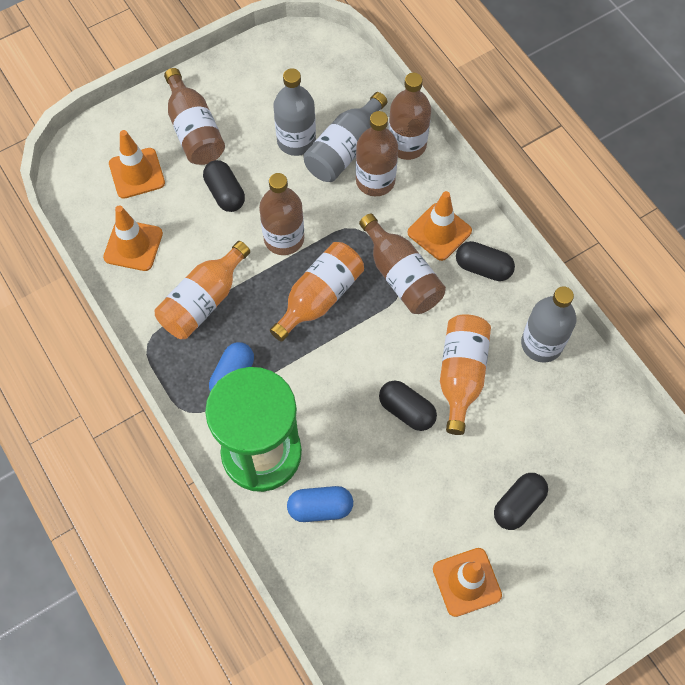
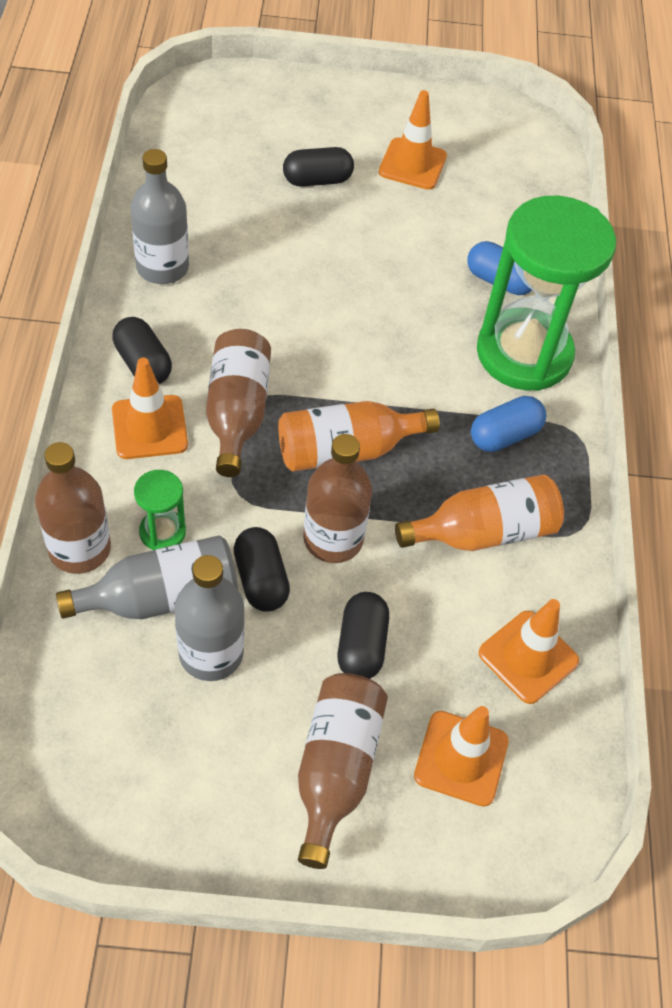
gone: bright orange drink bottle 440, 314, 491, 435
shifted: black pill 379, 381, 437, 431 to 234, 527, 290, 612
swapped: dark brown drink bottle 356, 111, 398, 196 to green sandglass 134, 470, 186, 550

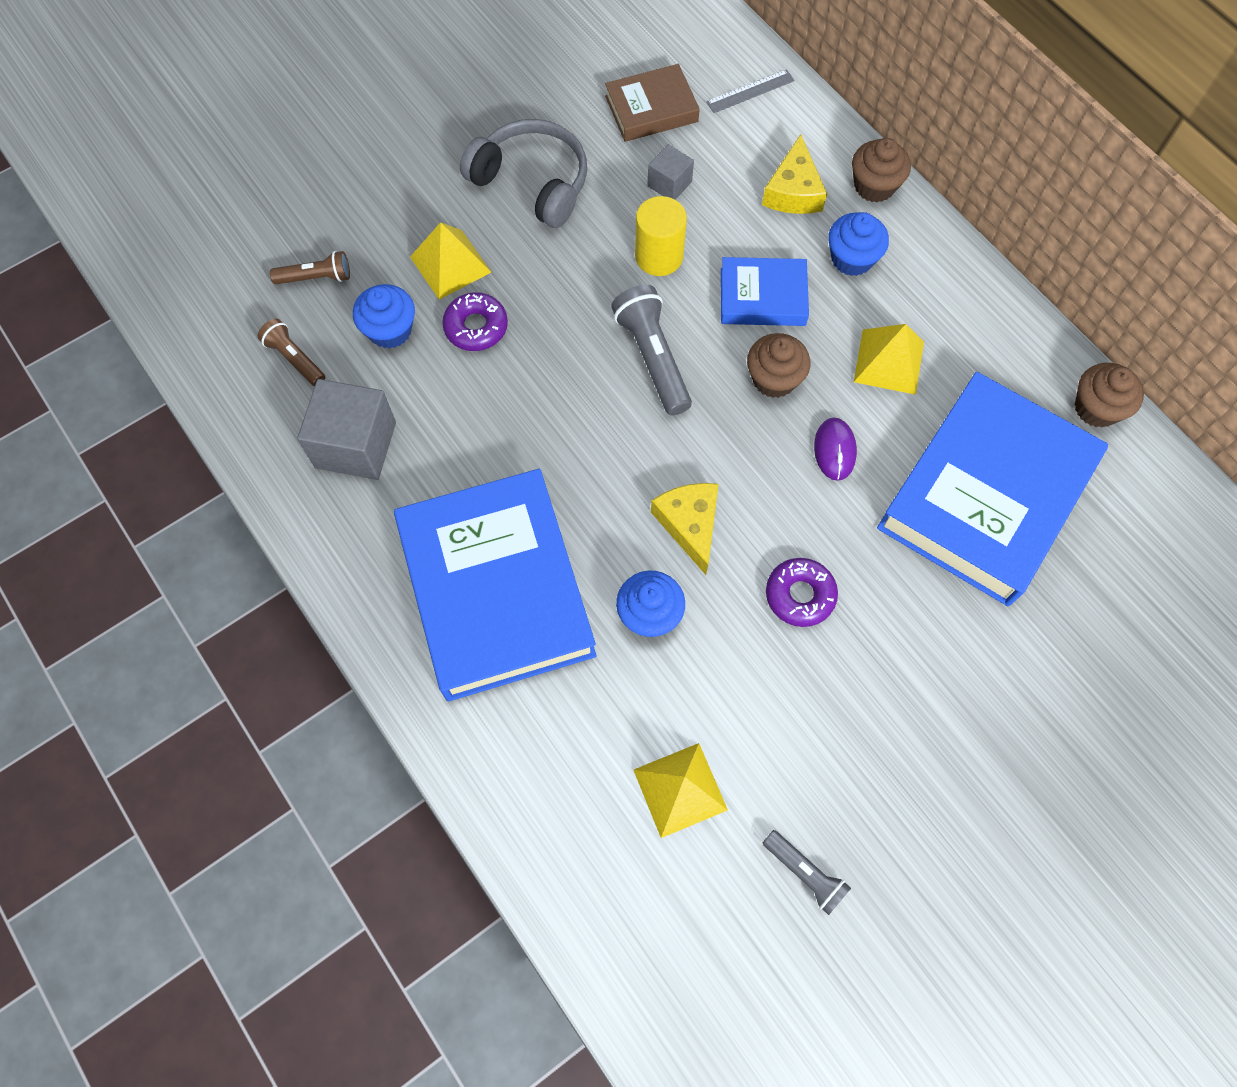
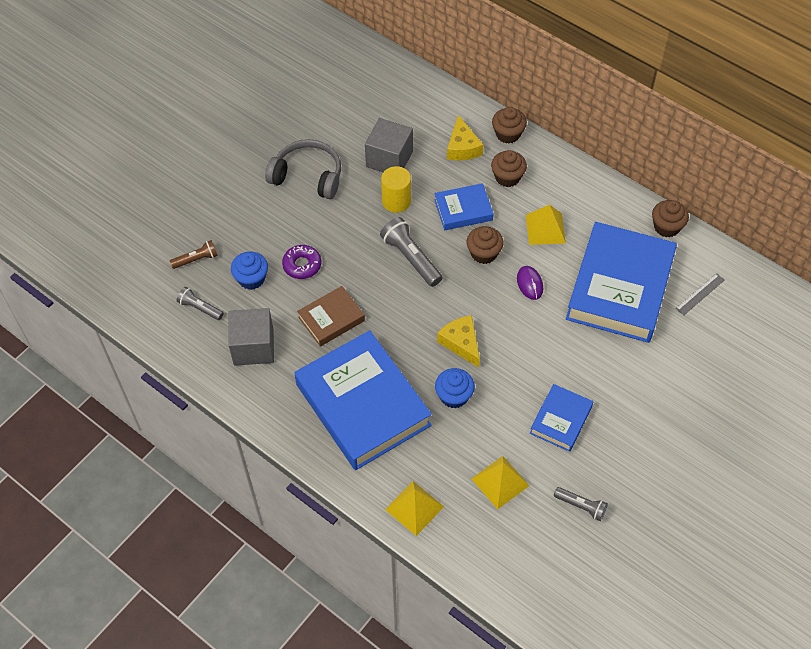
gone: royal purple doughnut 766, 558, 838, 627
new: blue book 530, 384, 593, 452
shifted: bright yellow solid pyramid 410, 222, 491, 300 to 385, 481, 444, 536; dark brown book 605, 64, 700, 142 to 297, 286, 365, 346; ash-grey straightedge 706, 69, 794, 113 to 676, 273, 724, 316
repainted: dark brown pocket torch 257, 319, 326, 386 to ash-grey pocket torch 177, 287, 224, 320; blue cupcake 828, 212, 889, 276 to dark brown cupcake 491, 150, 527, 187
scaled: ash-grey block 648, 144, 694, 200 = 365, 118, 413, 172 x1.85

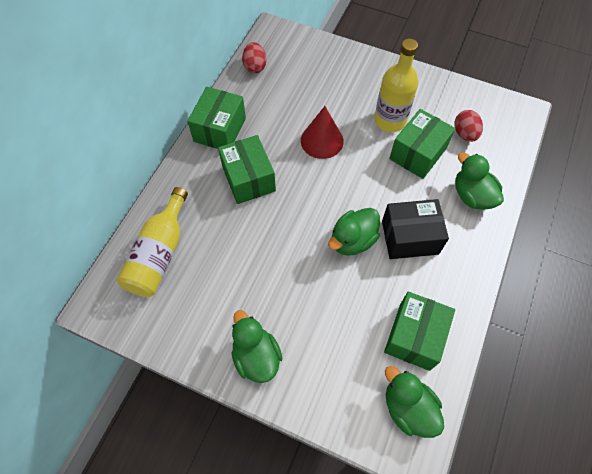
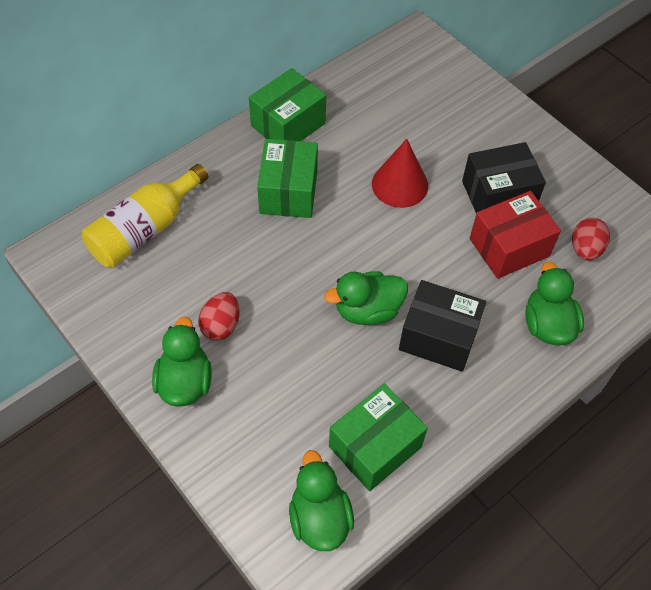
shifted: red egg 242, 42, 267, 73 to 198, 292, 240, 341
swapped: bright yellow drink bottle 374, 39, 418, 132 to black package 462, 142, 546, 213
repainted: green package 389, 109, 456, 179 to red package 470, 191, 561, 279

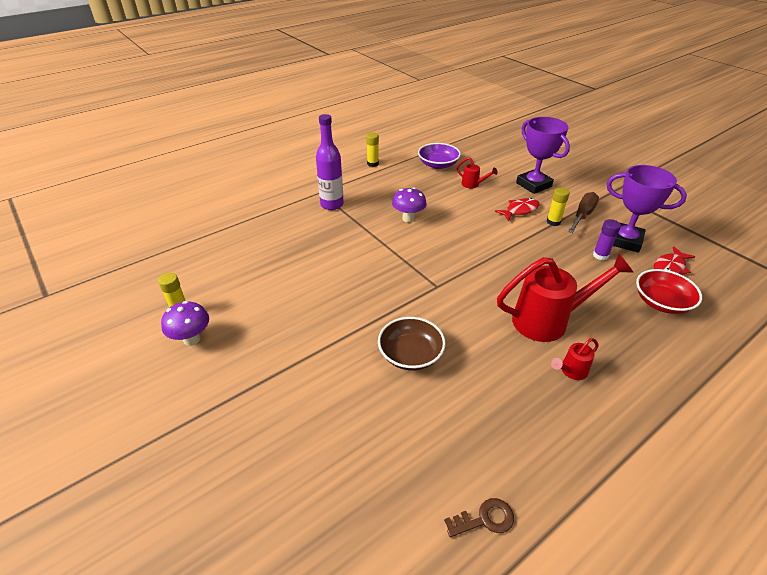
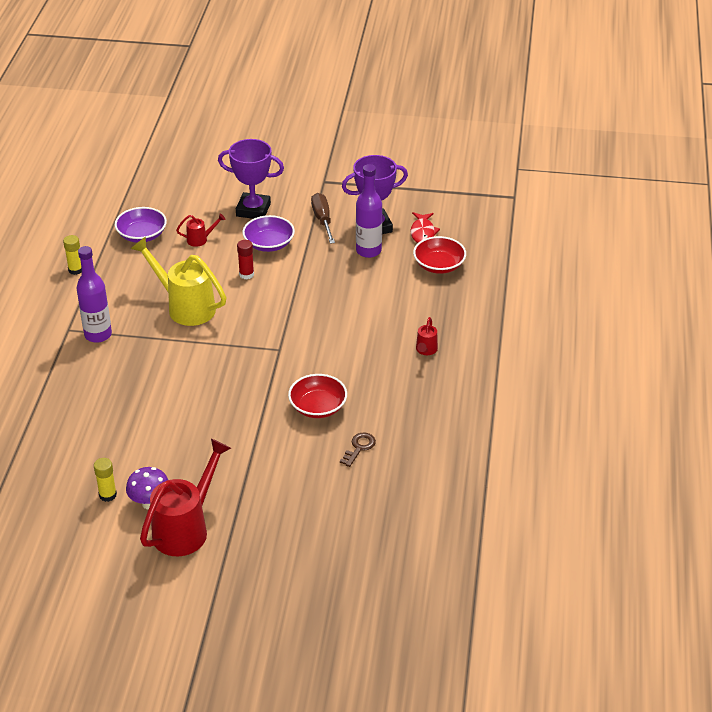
gone: bright yellow glue stick 547, 187, 570, 226
new: red glue stick 237, 240, 254, 279
shifted: dark brown key 444, 498, 514, 537 to 340, 433, 376, 467; red sprinkling can 497, 254, 633, 342 to 140, 439, 231, 556
swapped: royal purple fungus 392, 187, 427, 222 to bright yellow sprinkling can 131, 236, 226, 326; red toy fish 495, 198, 539, 221 to royal purple deep dish 242, 215, 295, 252; royal purple glue stick 593, 219, 621, 261 to royal purple drink bottle 356, 164, 382, 258
repainted: dark brown deep dish 378, 317, 446, 370 to red deep dish 288, 374, 347, 418

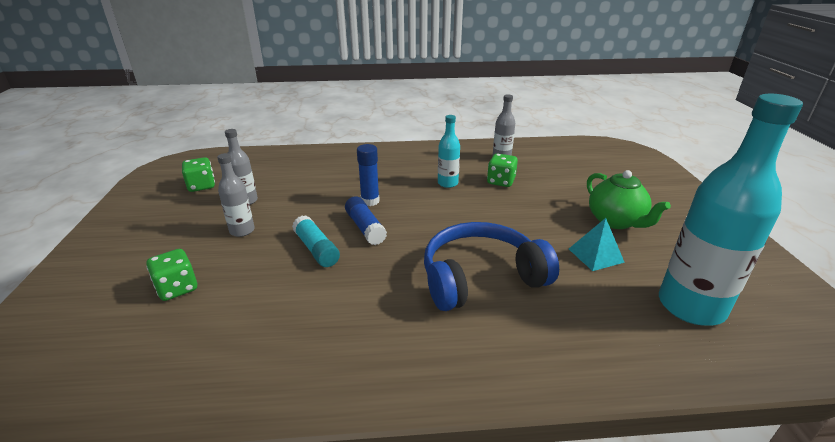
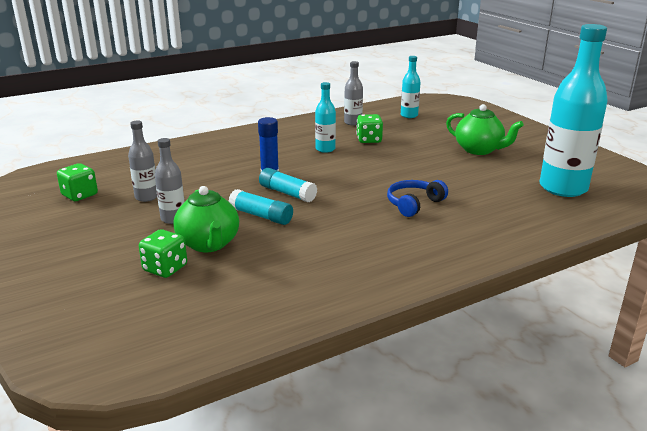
gone: turquoise solid pyramid 569, 218, 625, 271
new: green china teapot 174, 186, 239, 252; turquoise drink bottle 401, 56, 420, 118
repainted: blue glue stick 345, 196, 387, 245 to turquoise glue stick 259, 168, 317, 203
scaled: blue headset 424, 222, 559, 311 = 387, 180, 448, 217 x0.56

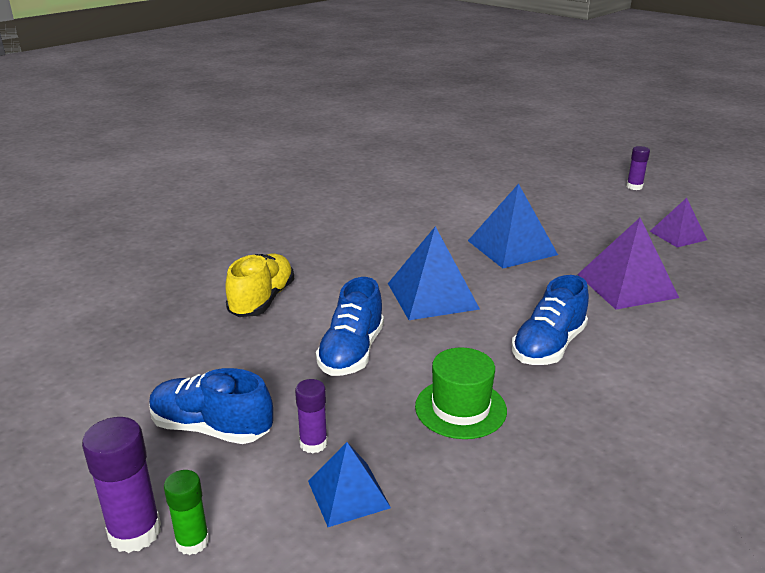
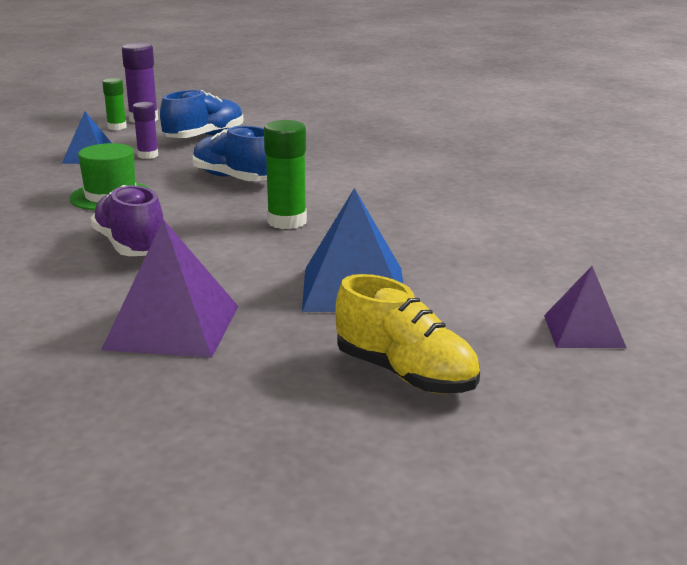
gone: royal purple glue stick 626, 146, 650, 190
shifted: bright yellow shoe 225, 254, 294, 317 to 335, 274, 480, 394; royal purple solid pyramid 649, 198, 707, 247 to 544, 266, 626, 348
swapped: blue solid pyramid 388, 226, 480, 320 to green glue stick 264, 120, 307, 229
repainted: blue shoe 512, 275, 589, 365 to royal purple shoe 90, 185, 163, 256

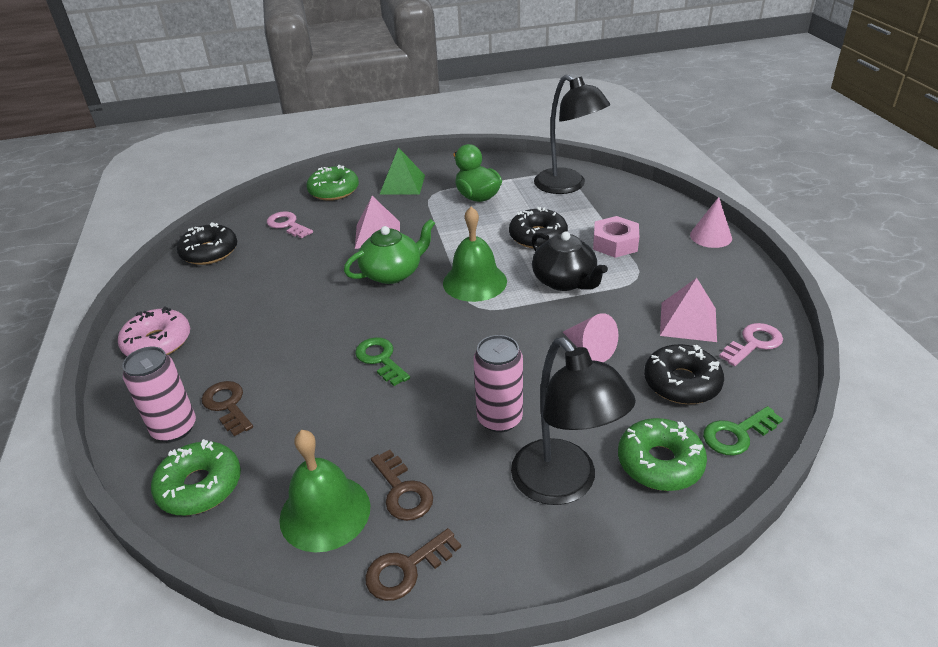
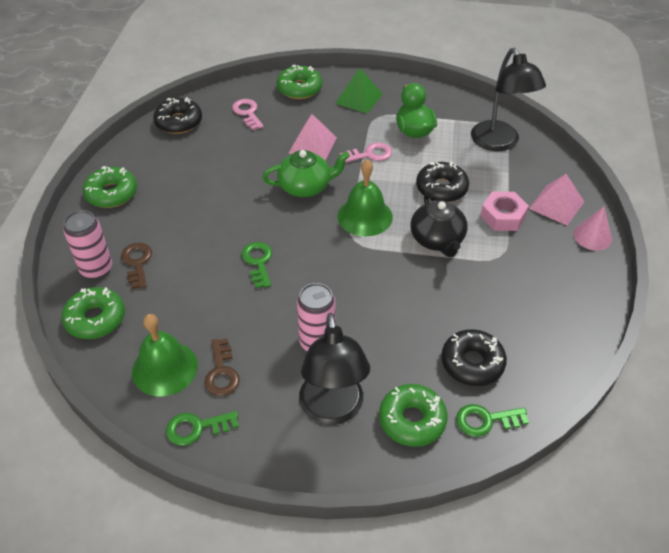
gone: rose-pink cone 563, 313, 618, 362
shifted: rose-pink solid pyramid 660, 278, 717, 342 to 529, 174, 584, 226; rose-pink key 719, 323, 783, 366 to 339, 142, 392, 163
repainted: rose-pink doughnut 118, 307, 190, 356 to green doughnut 83, 166, 137, 208; dark brown key 365, 528, 461, 601 to green key 166, 411, 239, 446

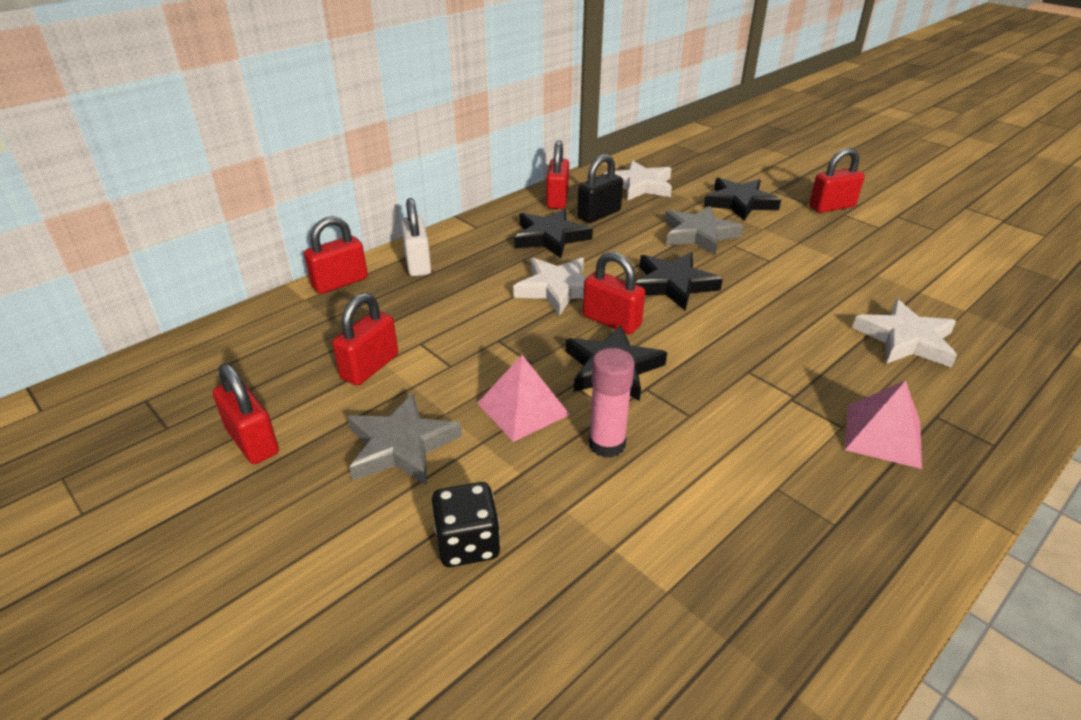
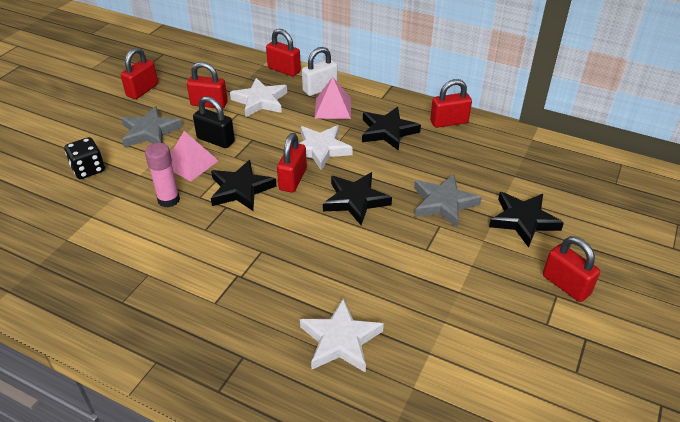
shifted: black small lock 577, 154, 623, 223 to 193, 96, 235, 148; snow-white star shape 604, 160, 672, 200 to 230, 78, 287, 117; rose-pink solid pyramid 845, 381, 922, 469 to 314, 77, 351, 119

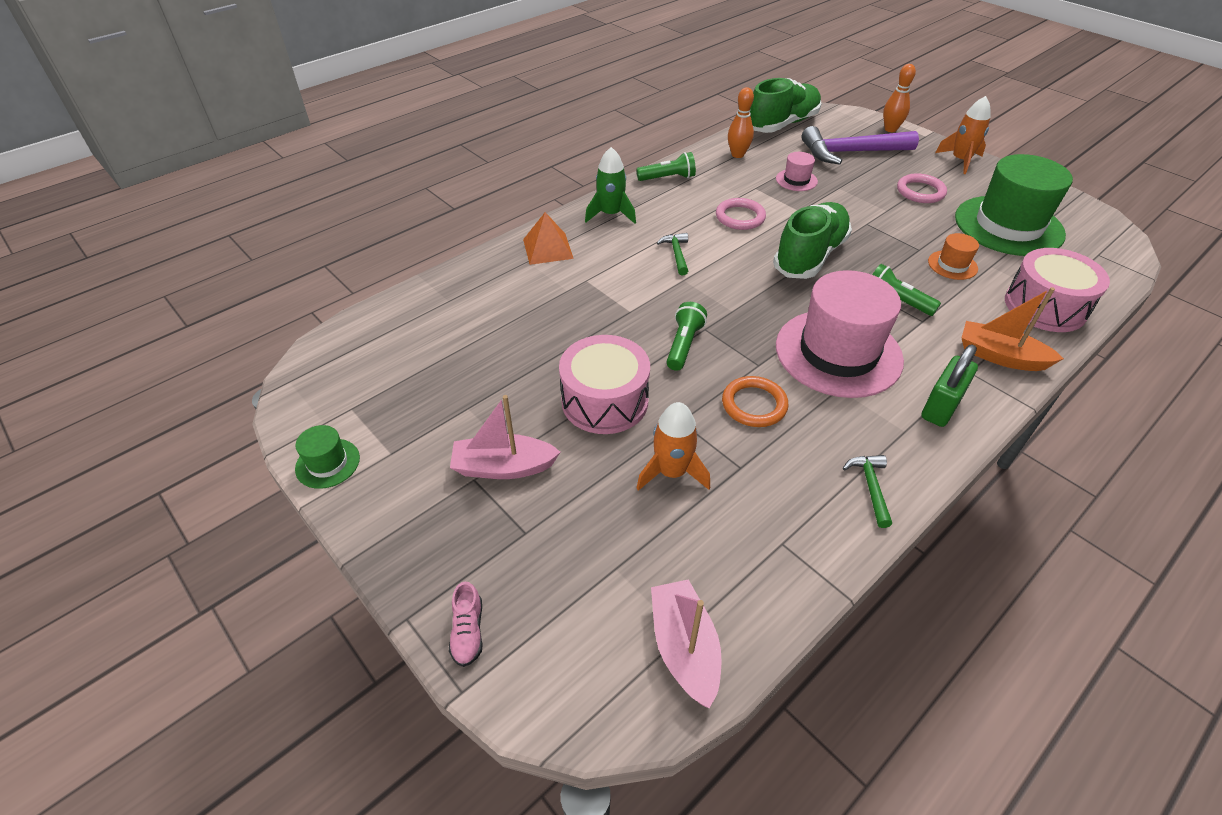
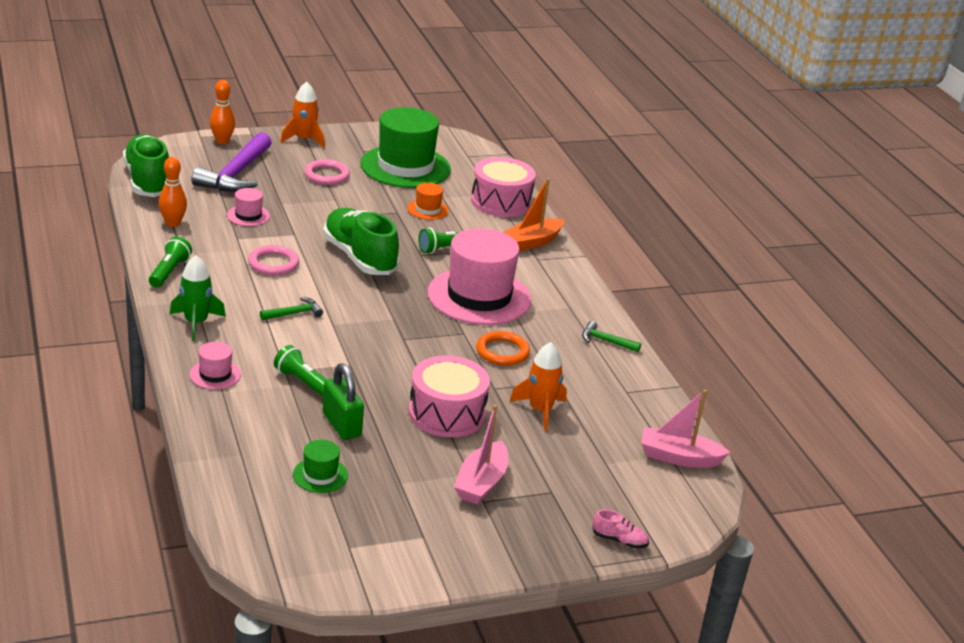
shifted: green tall hat 295, 425, 360, 489 to 293, 440, 348, 493; green pocket torch 667, 302, 707, 371 to 274, 345, 327, 397; green small lock 921, 344, 978, 427 to 323, 363, 364, 440
swapped: bright orange solid pyramid 523, 212, 574, 265 to rose-pink tall hat 190, 342, 241, 390
rotated: green hammer 657, 233, 688, 275 = 260, 297, 323, 320 135 degrees clockwise

